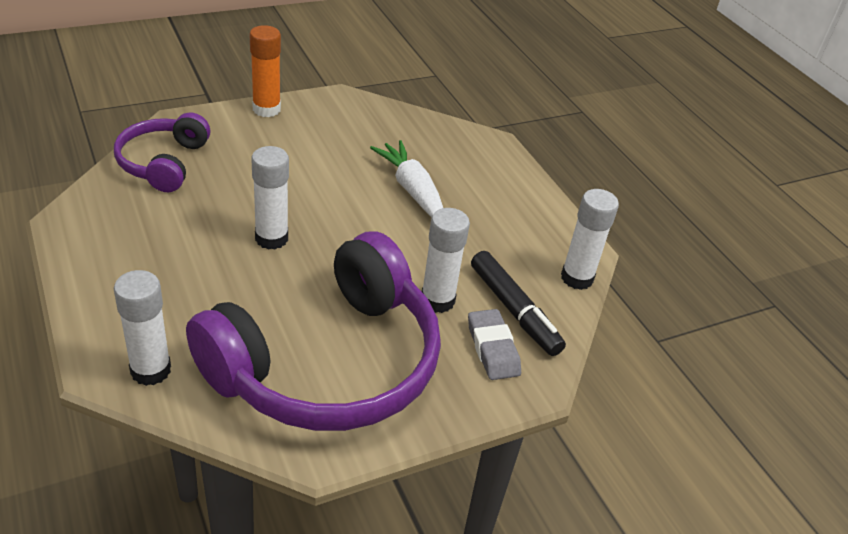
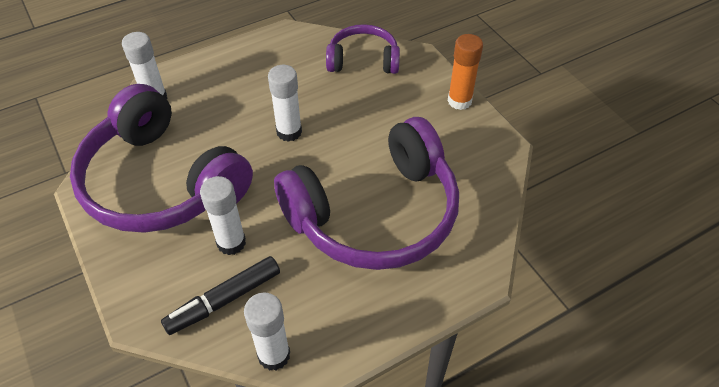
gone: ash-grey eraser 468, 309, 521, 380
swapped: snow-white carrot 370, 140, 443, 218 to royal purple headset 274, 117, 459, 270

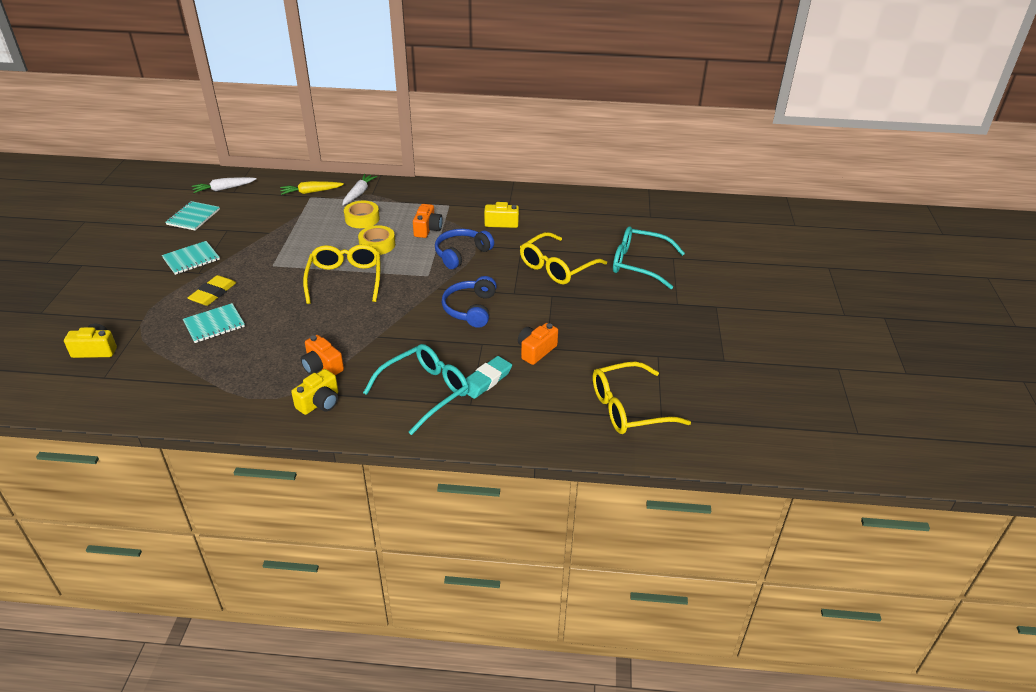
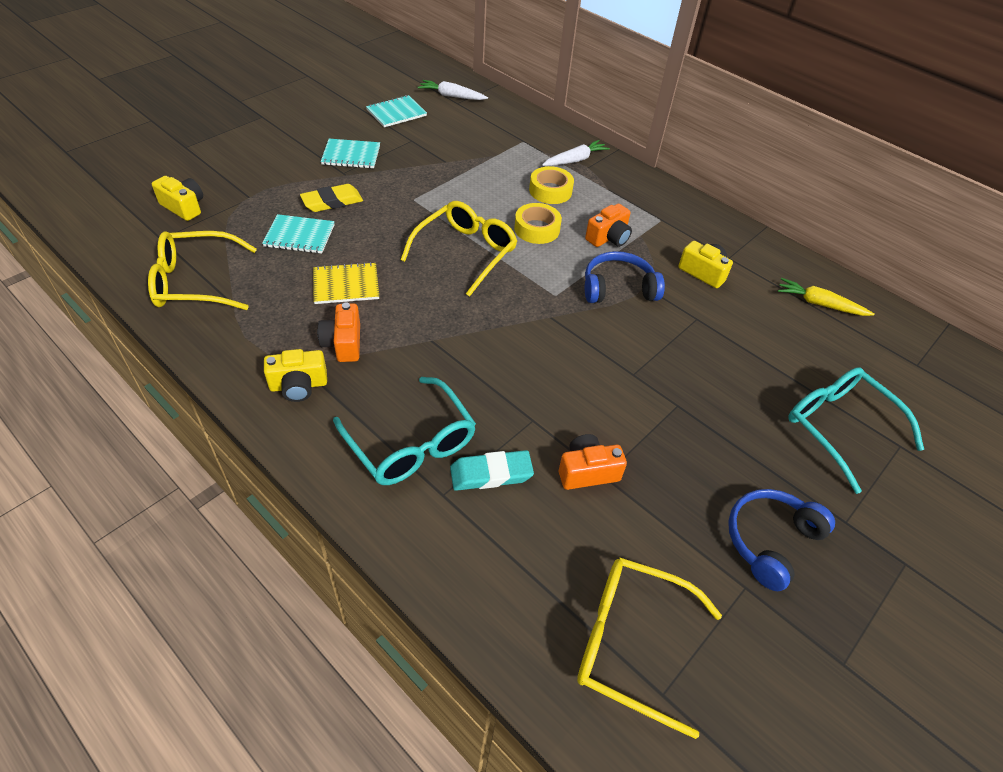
new: bright yellow notebook 313, 262, 379, 304
shifted: bright yellow carrot 280, 181, 344, 195 to 778, 278, 875, 316; blue headset 442, 276, 497, 328 to 728, 489, 835, 591; bright yellow glasses 520, 232, 607, 284 to 148, 231, 257, 310
rotated: turquoise glasses 363, 344, 469, 435 = 333, 377, 476, 485 60 degrees clockwise

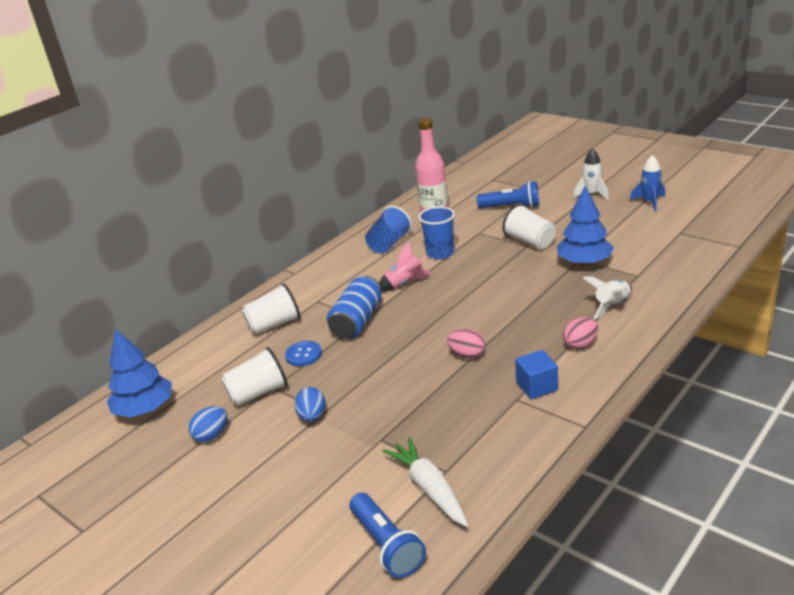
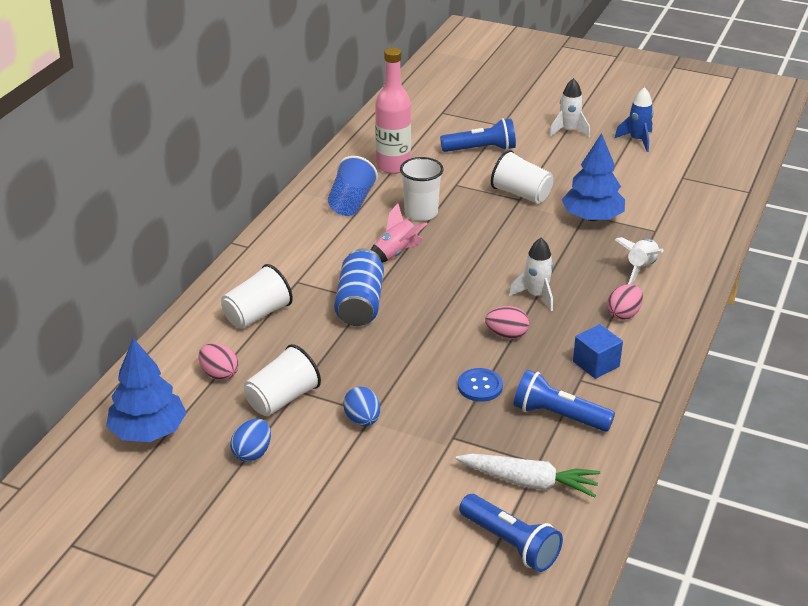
new: rose-pink egg 199, 343, 238, 381; snow-white toy rocket 509, 238, 553, 311; blue pocket torch 514, 370, 615, 432
shifted: blue shirt button 285, 341, 322, 366 to 458, 368, 503, 402
repainted: blue cup 418, 206, 455, 260 to snow-white cup 400, 157, 444, 221
rotated: snow-white carrot 383, 437, 468, 527 = 456, 454, 600, 498 150 degrees clockwise

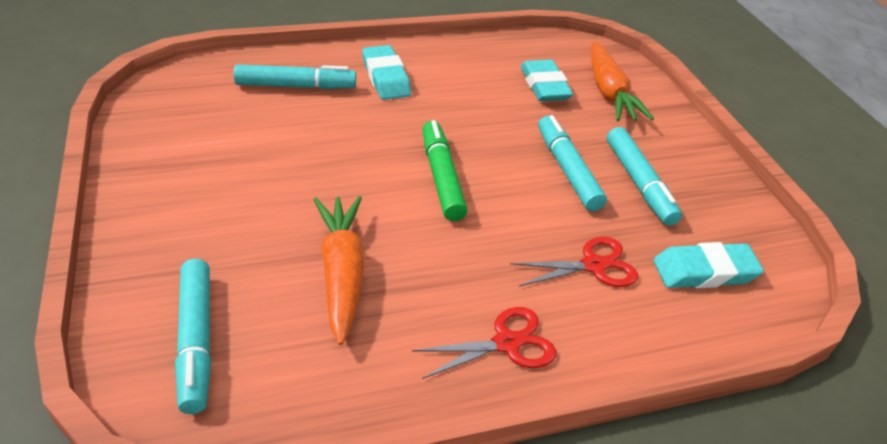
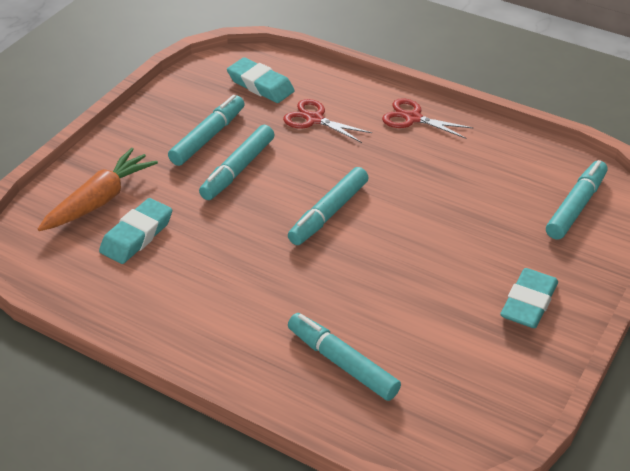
gone: bright orange carrot 314, 196, 364, 345
shifted: turquoise eraser 362, 45, 411, 100 to 500, 268, 558, 328
repainted: green marker pen 422, 120, 468, 221 to turquoise marker pen 288, 167, 369, 245

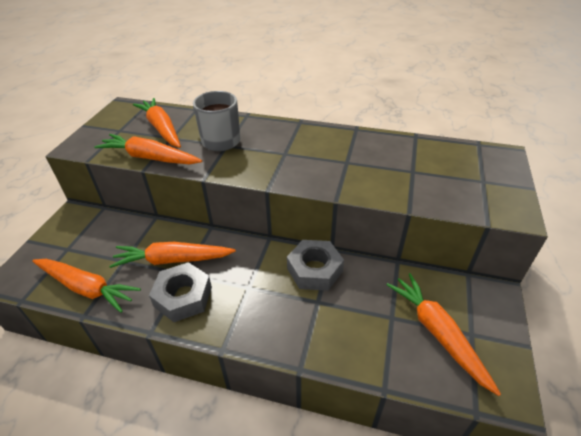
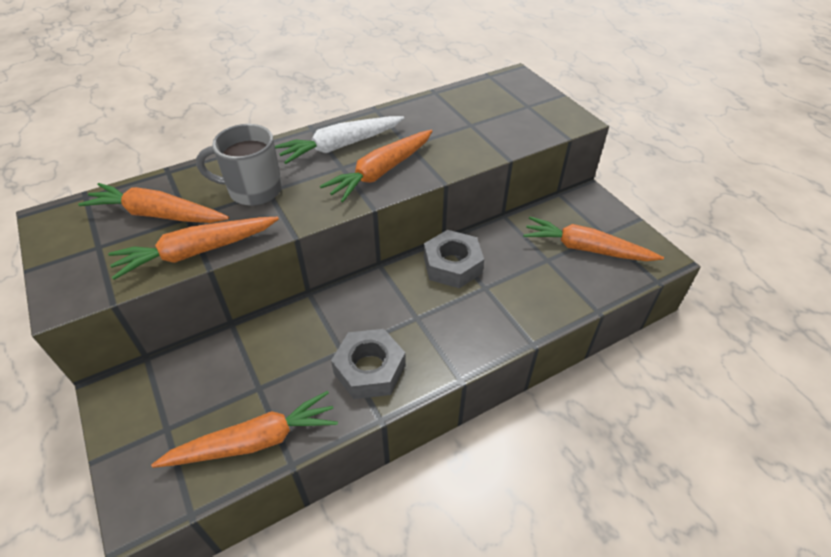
new: snow-white carrot 275, 116, 404, 164
shifted: bright orange carrot 109, 242, 236, 268 to 320, 130, 432, 202

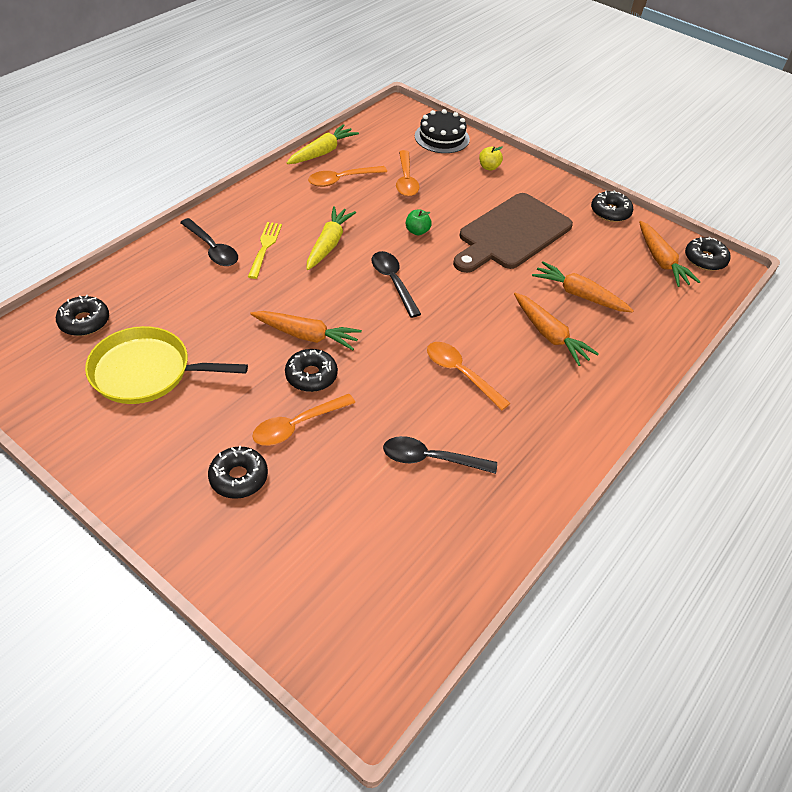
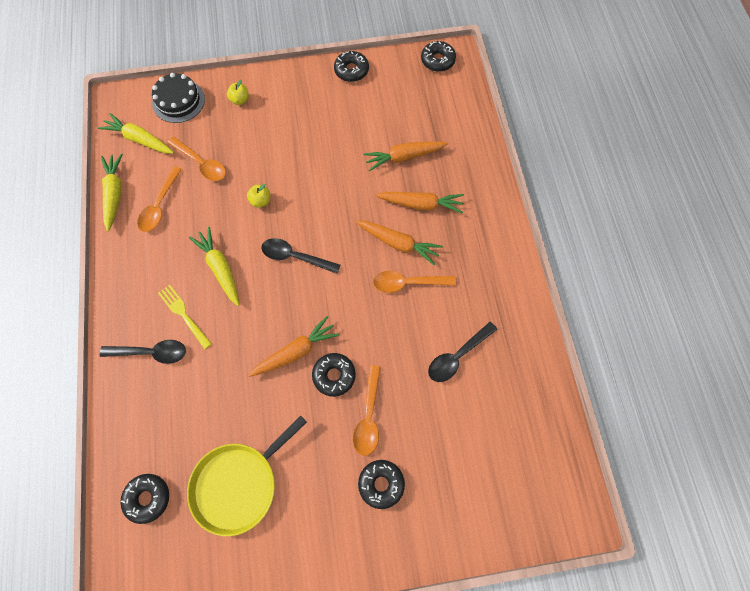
gone: dark brown cutting board 453, 193, 573, 273
new: bright yellow carrot 98, 113, 174, 154
shifted: bright orange carrot 639, 221, 700, 287 to 356, 221, 443, 265
repainted: green toy apple 406, 210, 432, 235 to bright yellow toy apple 247, 184, 270, 208

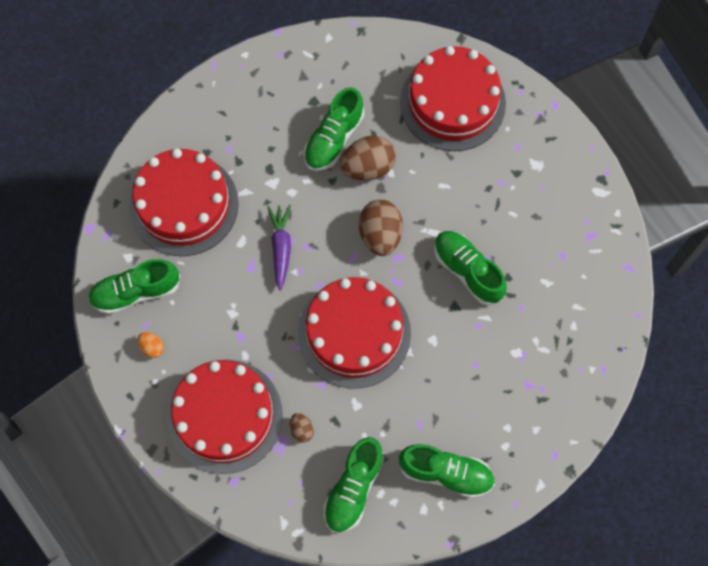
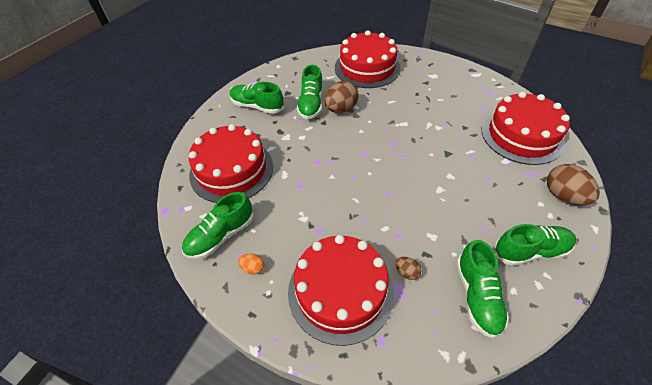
gone: royal purple carrot 267, 205, 291, 290
shifted: red layer cake 298, 277, 411, 389 to 481, 92, 570, 165; dark brown egg 359, 200, 403, 256 to 547, 164, 600, 206; green shoe 434, 231, 507, 306 to 230, 82, 284, 114

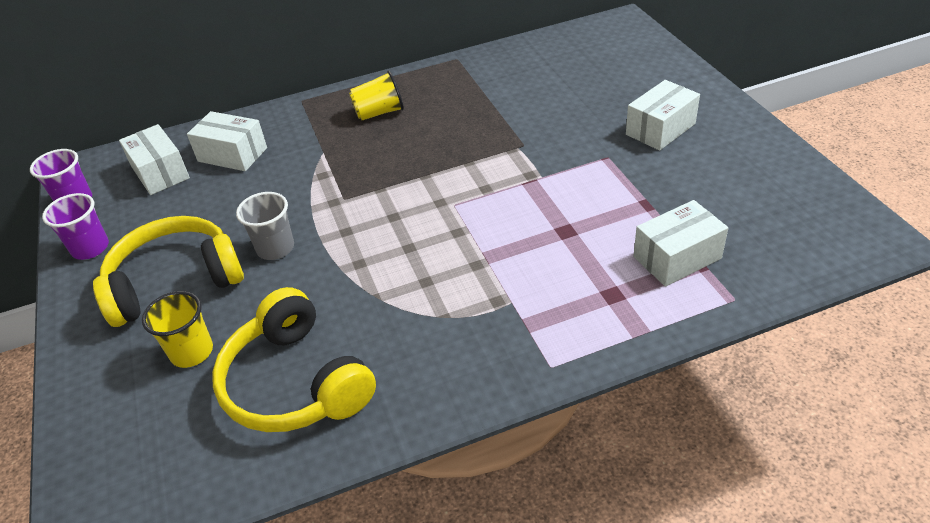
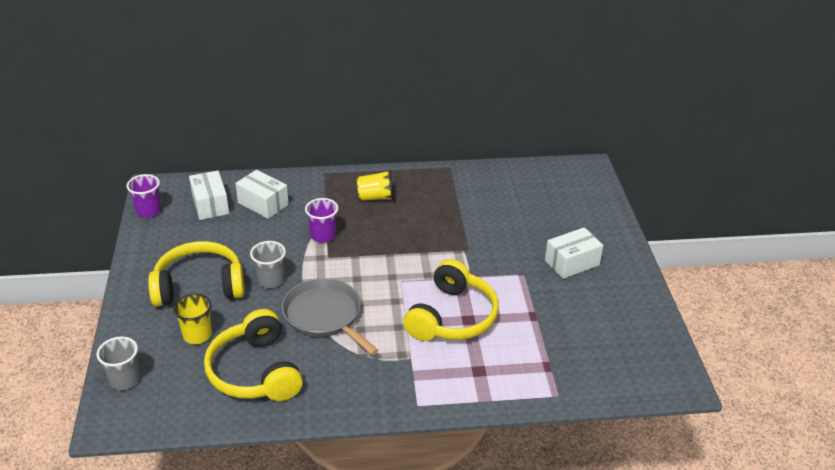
gone: snow-white package 633, 200, 728, 286
new: ash-grey cup 96, 337, 140, 390; ash-grey frying pan 282, 278, 378, 355; bright yellow headset 403, 259, 499, 341
shifted: royal purple cup 42, 193, 109, 260 to 305, 198, 338, 243

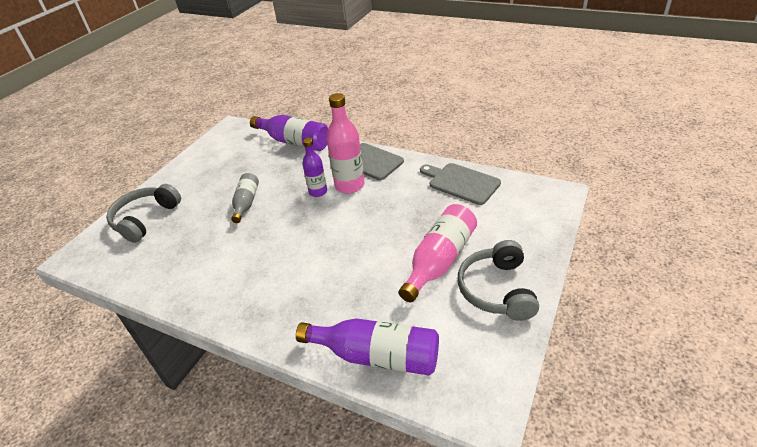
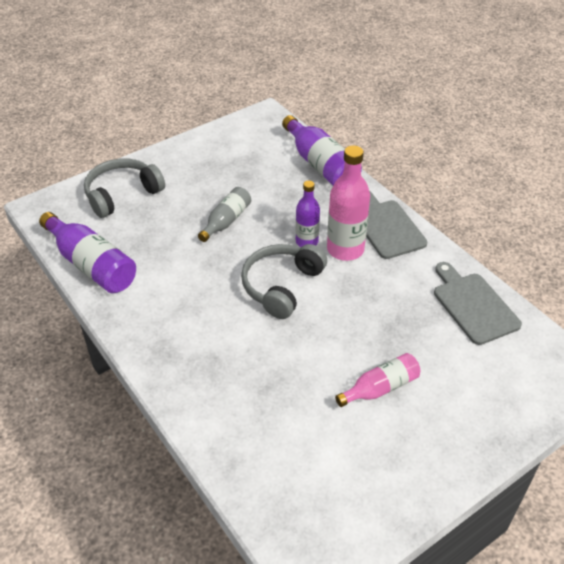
shifted: royal purple drink bottle 296, 318, 439, 375 to 39, 212, 136, 293; ash-grey headset 458, 240, 539, 321 to 241, 244, 327, 319
scaled: rose-pink drink bottle 399, 204, 477, 302 = 335, 353, 420, 407 x0.62

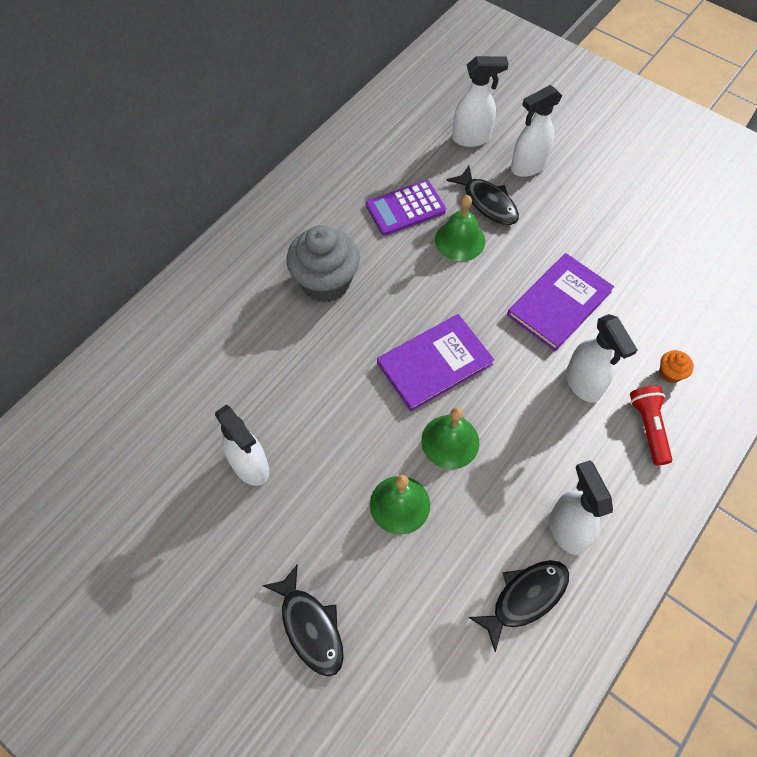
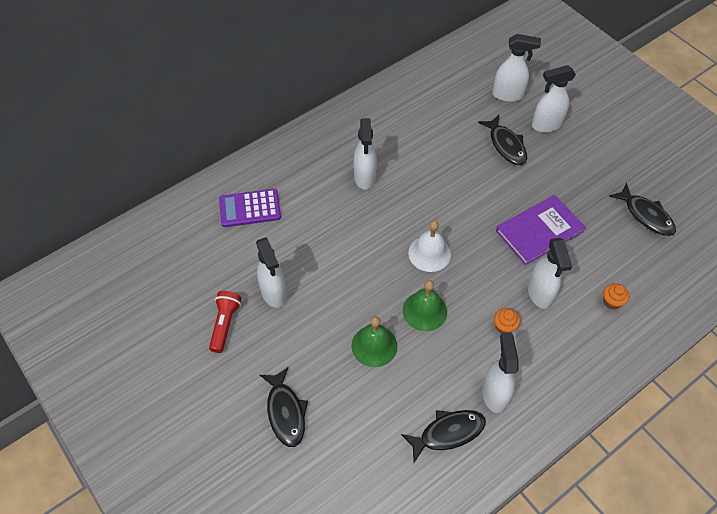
gone: green school bell 435, 195, 485, 261
new: bright orange cupcake 494, 308, 520, 333; black toy fish 609, 183, 676, 236
shifted: royal purple calculator 366, 180, 446, 235 to 219, 189, 281, 227; red pocket torch 630, 386, 672, 465 to 209, 291, 242, 353
swapped: ash-grey cupcake 286, 225, 360, 303 to snow-white spray cleaner 354, 118, 377, 190; royal purple book 377, 314, 494, 412 to snow-white school bell 408, 221, 451, 272

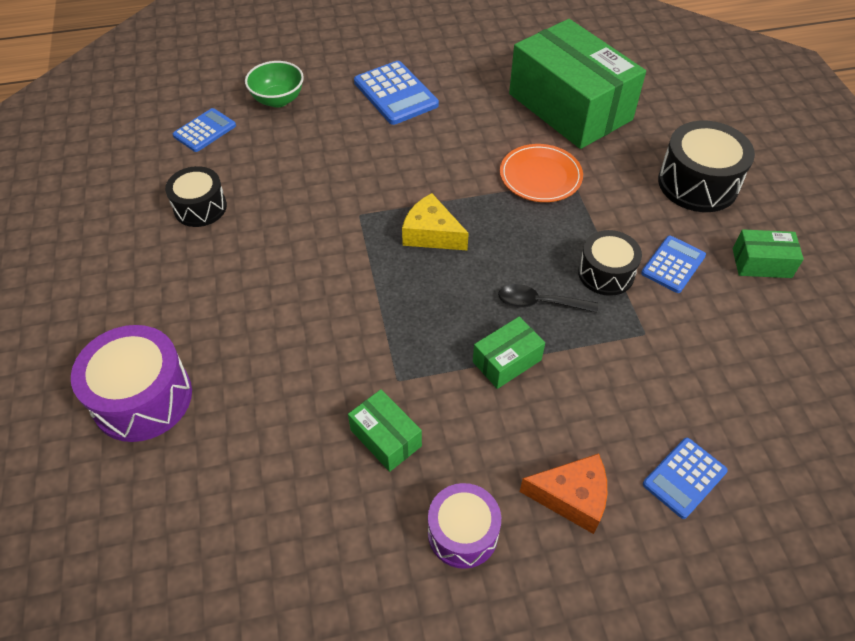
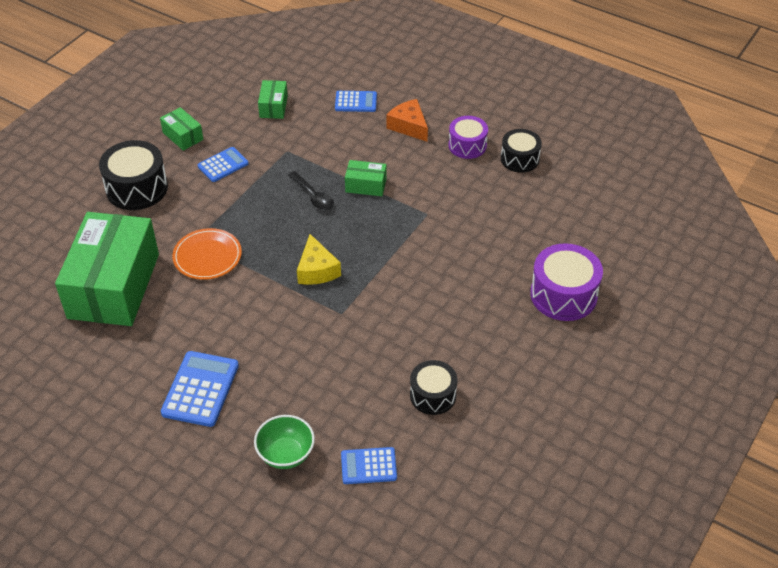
shifted: green package 348, 389, 422, 472 to 258, 80, 288, 119; black drum 578, 230, 642, 296 to 501, 129, 542, 173
rotated: blue calculator 641, 236, 706, 293 = 198, 147, 249, 182 150 degrees clockwise

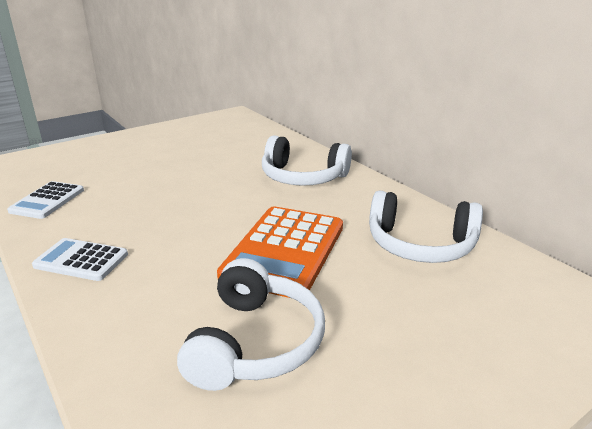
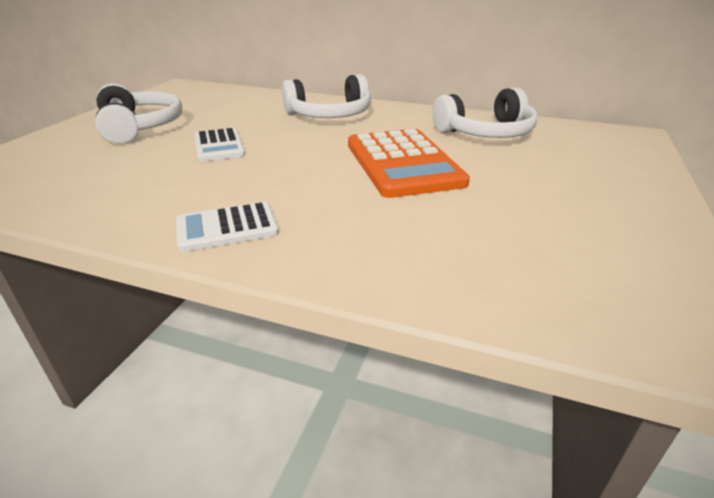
shifted: snow-white calculator 7, 181, 84, 219 to 194, 128, 245, 162; snow-white headset 177, 258, 325, 391 to 95, 83, 182, 144

